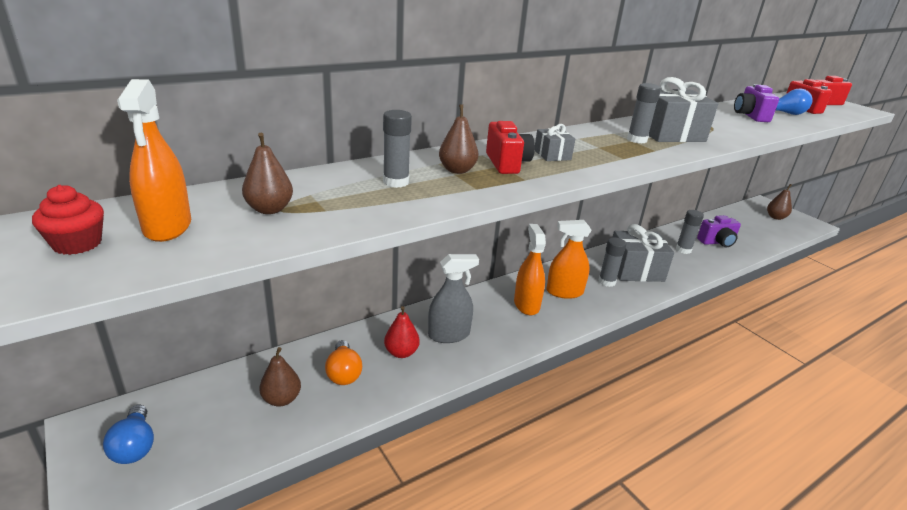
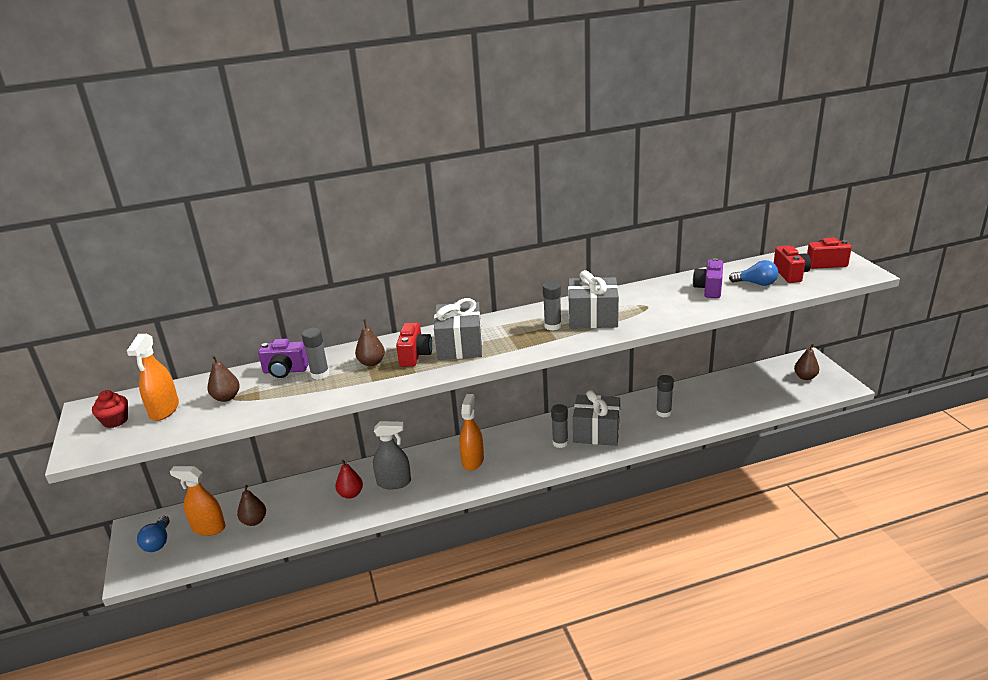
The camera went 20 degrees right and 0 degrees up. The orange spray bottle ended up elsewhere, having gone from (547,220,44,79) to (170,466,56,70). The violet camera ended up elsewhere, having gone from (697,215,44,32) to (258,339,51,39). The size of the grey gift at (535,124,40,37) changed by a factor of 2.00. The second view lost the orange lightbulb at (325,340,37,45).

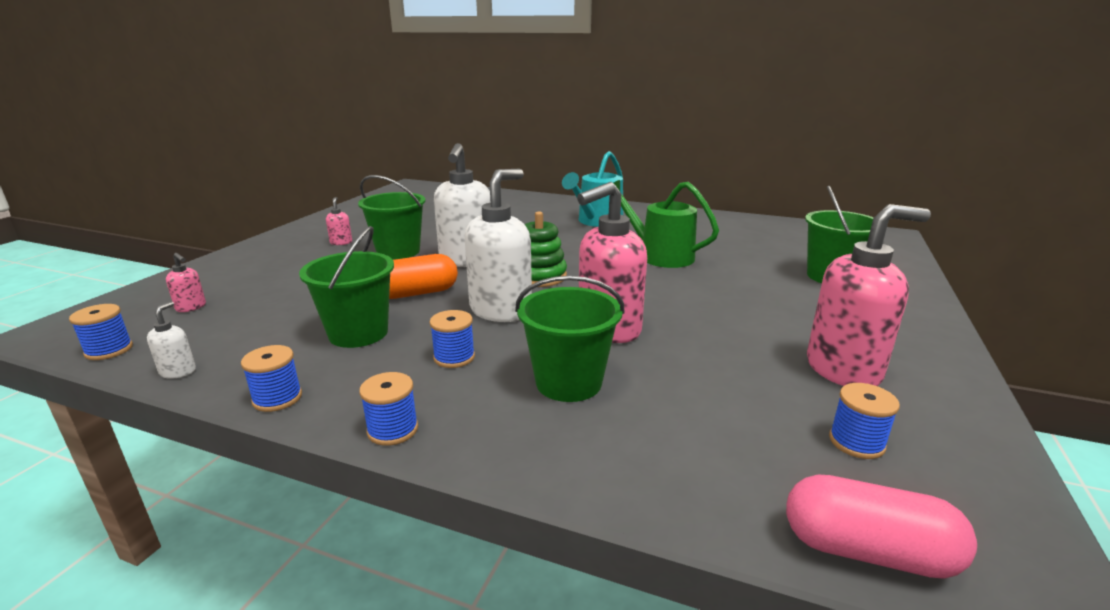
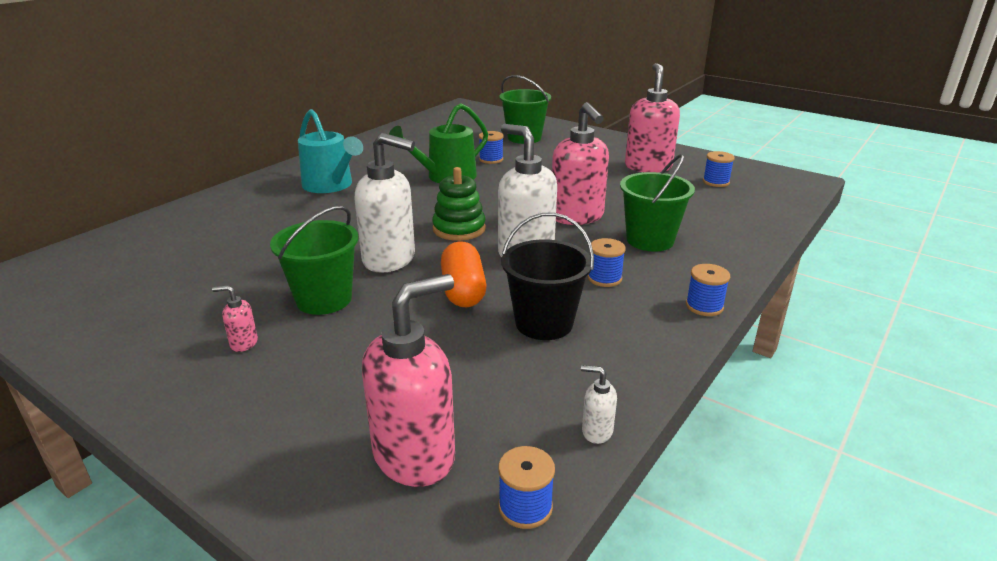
The camera went 75 degrees left and 5 degrees up. The size of the rosy pump bottle at (166,253,40,59) changed by a factor of 2.36. The royal blue bobbin ended up elsewhere, having gone from (241,345,61,67) to (479,131,24,33). What was the green sand bucket at (299,226,95,122) turned into the black sand bucket at (502,213,92,127). The second view lost the rosy pill shape at (786,474,191,105).

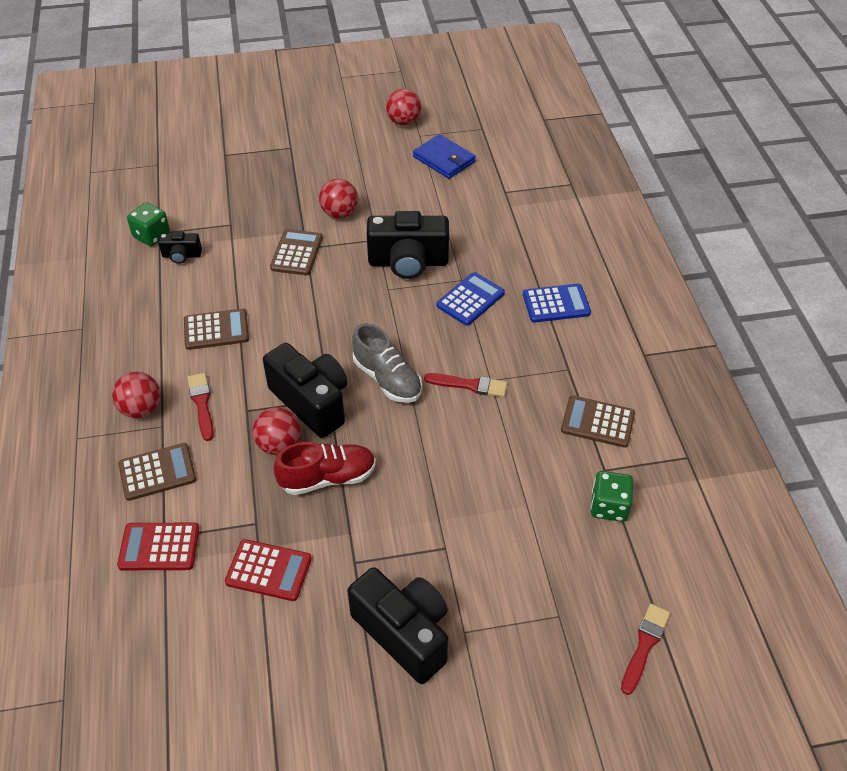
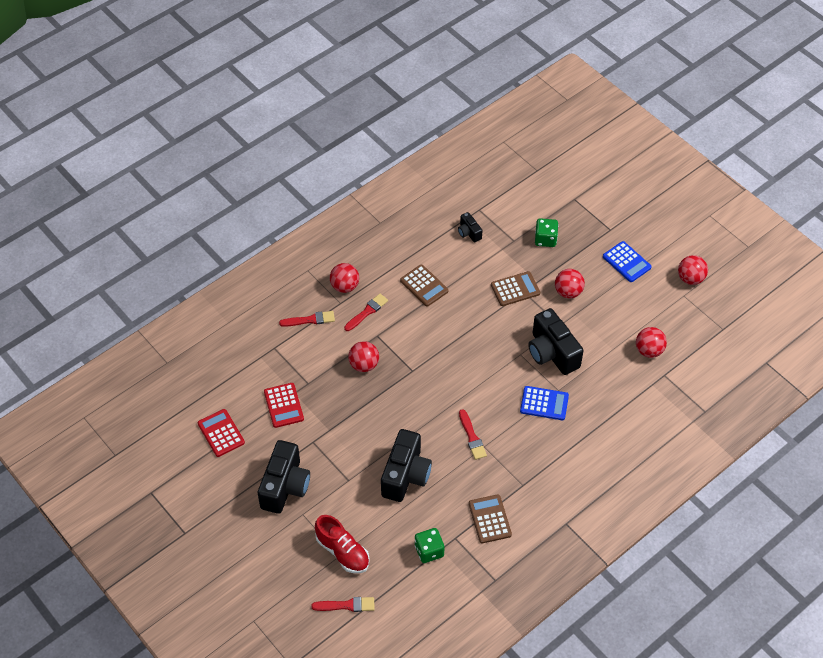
The camera went 60 degrees right and 5 degrees up. The scarlet calculator ended up elsewhere, having gone from (117,523,82,47) to (198,409,47,48). Where the dark brown calculator stood at (118,443,78,58), the scarlet paint brush came to stand at (279,311,56,16). The scarlet sneaker ended up elsewhere, having gone from (274,442,102,53) to (315,515,55,58). The black camera ended up elsewhere, having gone from (263,343,84,95) to (381,429,51,73). The green die ended up elsewhere, having gone from (127,202,43,44) to (535,218,23,29). The royal blue calculator ended up elsewhere, having gone from (523,284,68,39) to (603,241,49,41). The second view gained the scarlet play ball at (636,327,31,31). The second view lost the grey sneaker at (352,323,70,80). The second view lost the royal blue card wallet at (413,134,63,45).

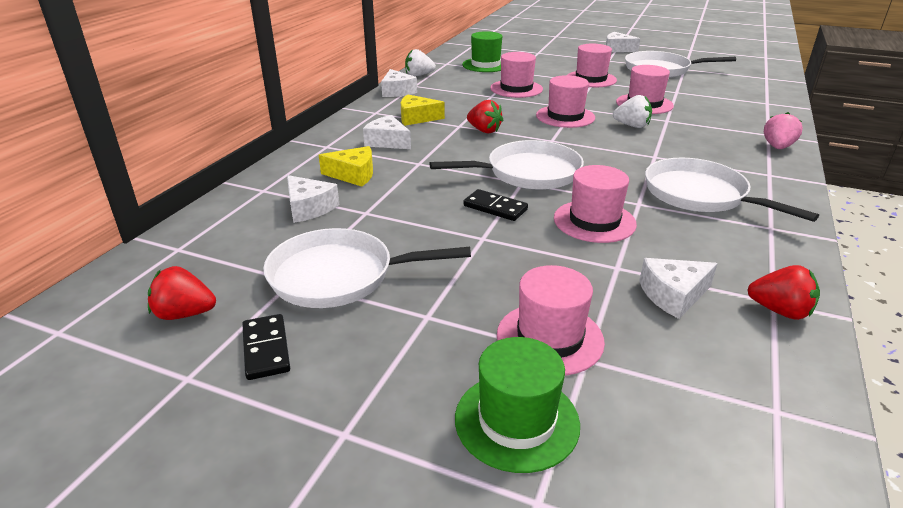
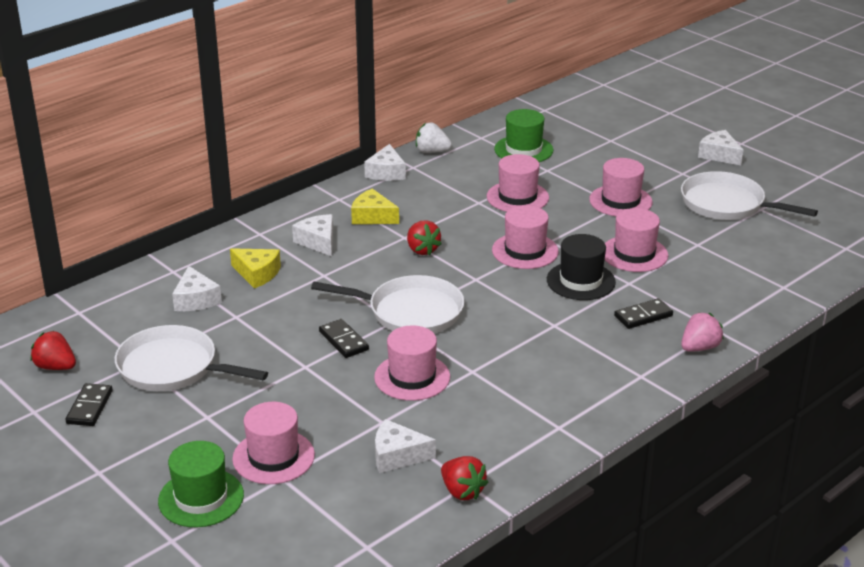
The camera went 25 degrees right and 0 degrees up. Where the snow-white strawberry stood at (613,95,39,33), the black hat came to stand at (547,234,69,66). The second view gained the black domino at (614,298,59,31). The second view lost the snow-white frying pan at (645,158,174,64).

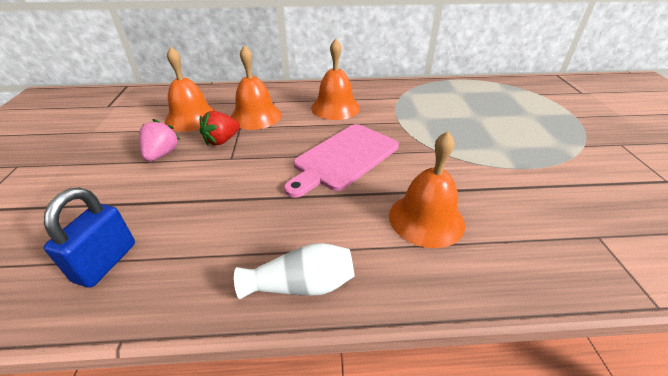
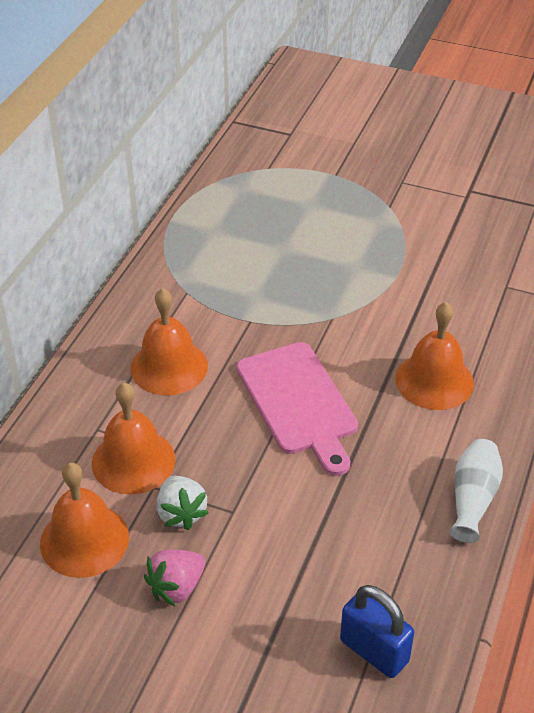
The camera went 65 degrees left and 5 degrees up. The rosy strawberry at (139,119,41,42) ended up facing another way, 75 degrees counterclockwise from before. What was the scarlet strawberry at (200,111,40,35) turned into the snow-white strawberry at (157,476,52,54).

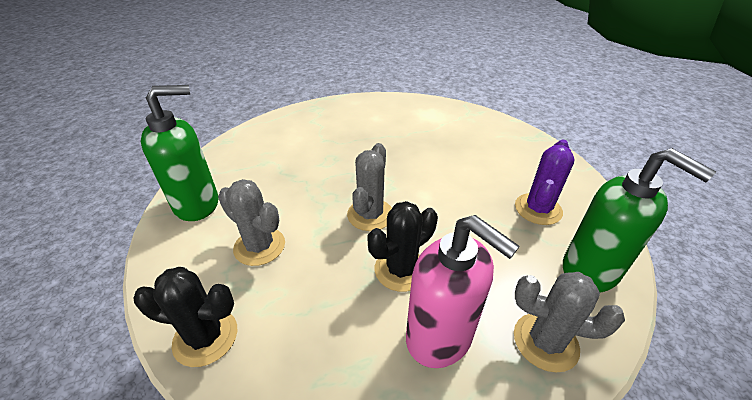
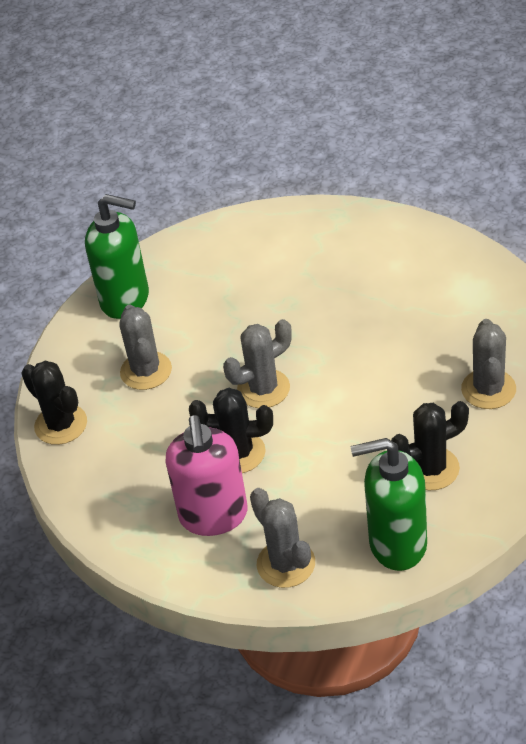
The camera went 45 degrees right and 5 degrees up. The green pump bottle at (563,148,153,144) ended up facing another way, 90 degrees clockwise from before. What was the violet prickly plant at (515,140,60,85) turned into the black prickly plant at (391,401,78,89). The second view gained the grey prickly plant at (461,319,55,90).

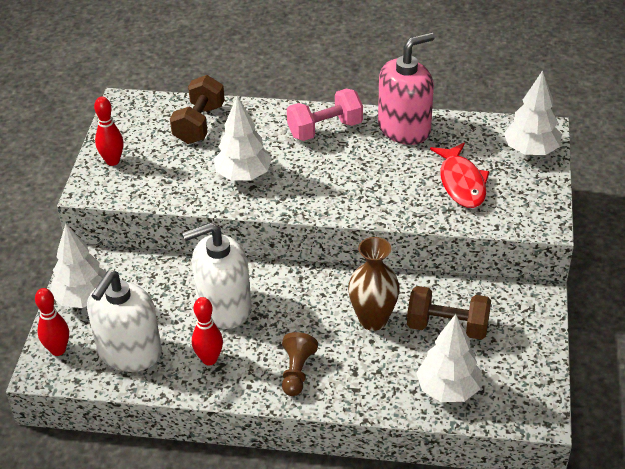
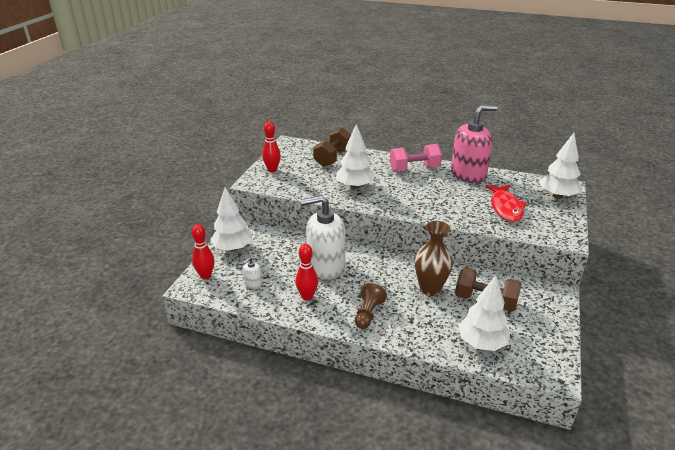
The camera went 10 degrees right and 10 degrees down. The size of the snow-white pump bottle at (87,270,75,102) changed by a factor of 0.40.

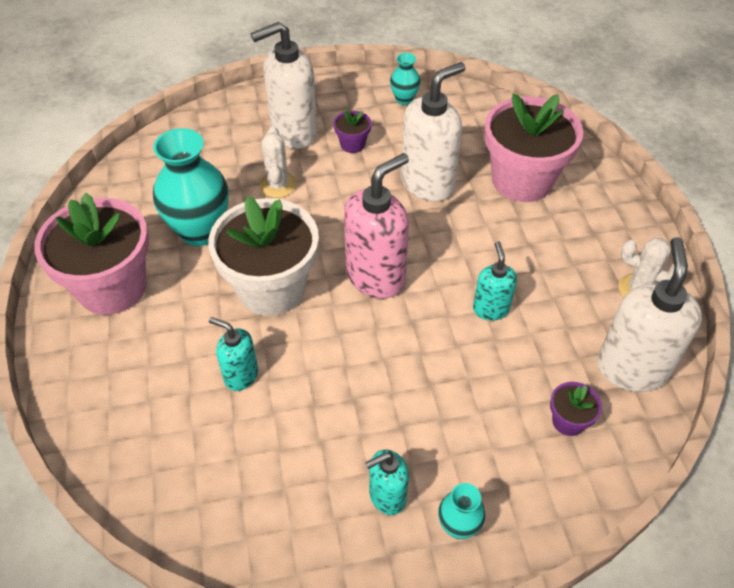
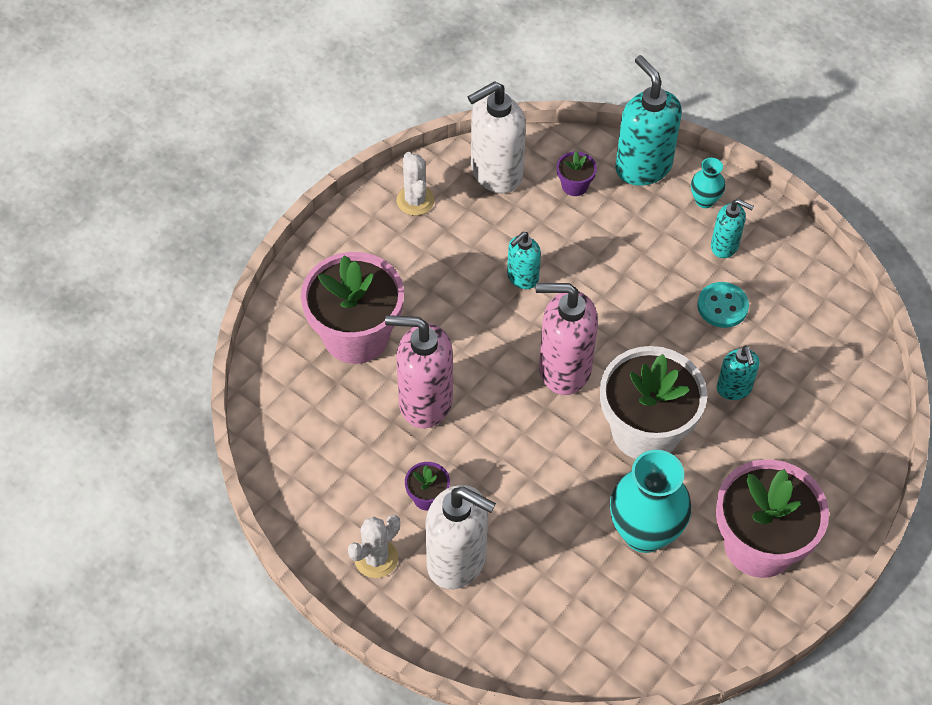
The camera went 130 degrees left and 5 degrees up. The snow-white prickly plant ended up elsewhere, having gone from (259,126,38,72) to (348,515,52,63). What was the snow-white pump bottle at (401,62,64,140) turned into the rosy pump bottle at (385,315,68,113). The second view gained the turquoise pump bottle at (615,55,67,131). The second view gained the turquoise shirt button at (697,282,52,46). The second view lost the turquoise flower vase at (390,53,31,52).

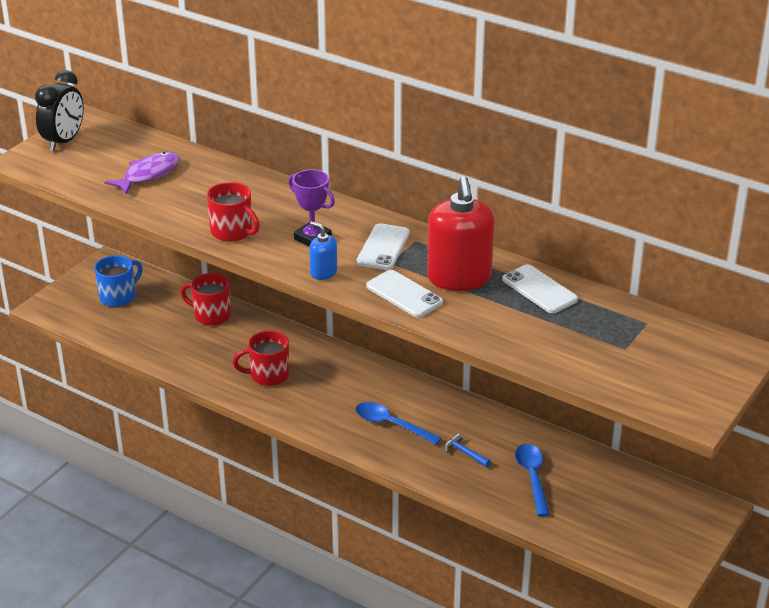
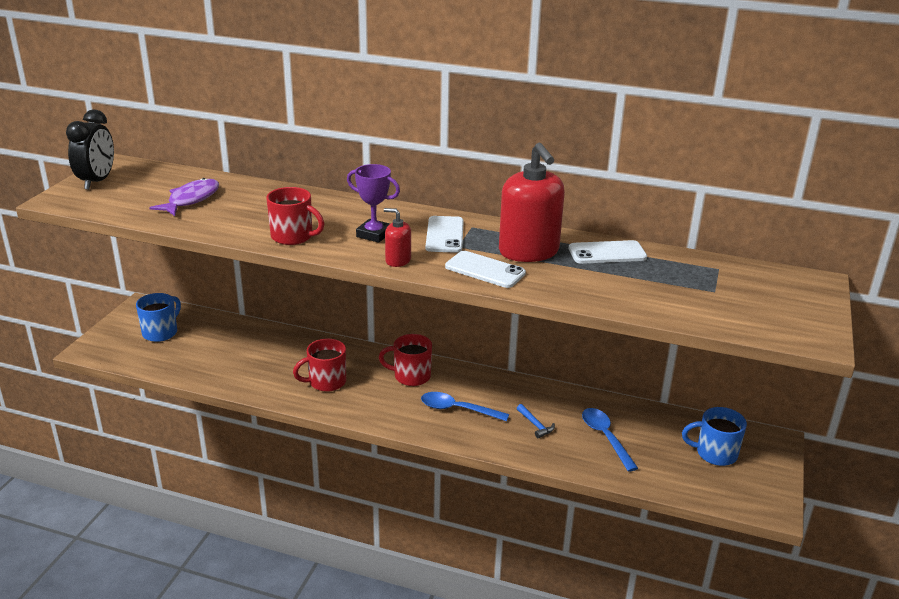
The camera went 15 degrees left and 5 degrees down. The scarlet coffee mug ended up elsewhere, having gone from (180,273,51,53) to (379,334,53,52). What was the royal blue pump bottle at (309,221,28,59) turned into the scarlet pump bottle at (384,208,27,59). The royal blue claw hammer at (444,433,47,34) ended up facing another way, 150 degrees counterclockwise from before. The snow-white phone at (502,264,76,49) ended up facing another way, 45 degrees counterclockwise from before. The second view gained the royal blue coffee mug at (682,407,65,59).

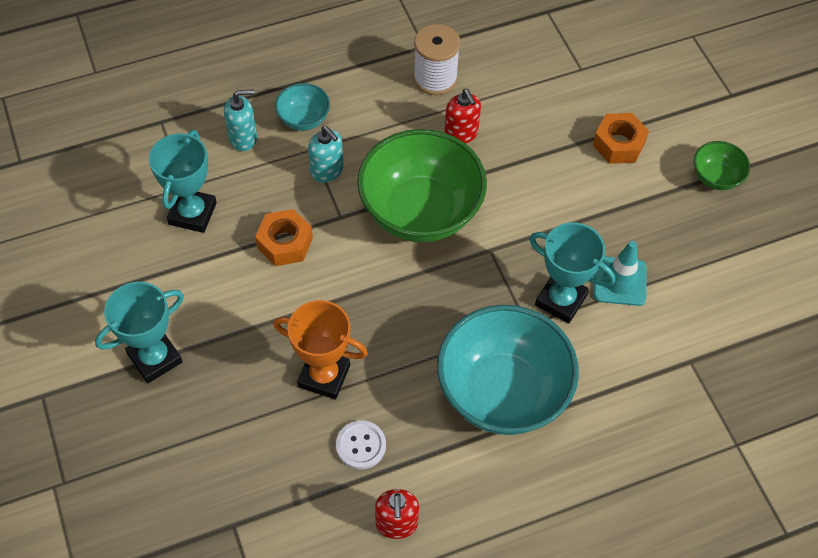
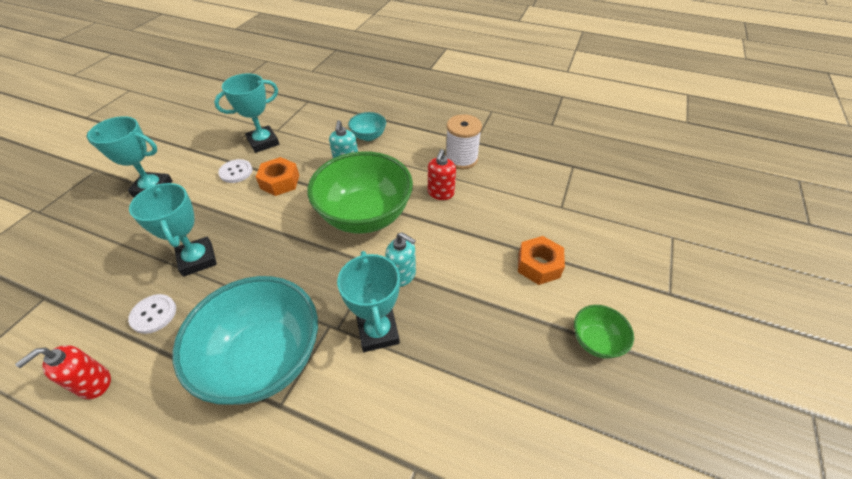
The camera went 45 degrees right and 10 degrees down. What was the orange trophy at (273,300,95,100) turned into the turquoise trophy at (129,183,88,94). The second view gained the snow-white shirt button at (218,159,35,24). The turquoise pump bottle ended up elsewhere, having gone from (224,89,33,62) to (385,232,31,55). The second view lost the turquoise safety cone at (594,241,52,65).

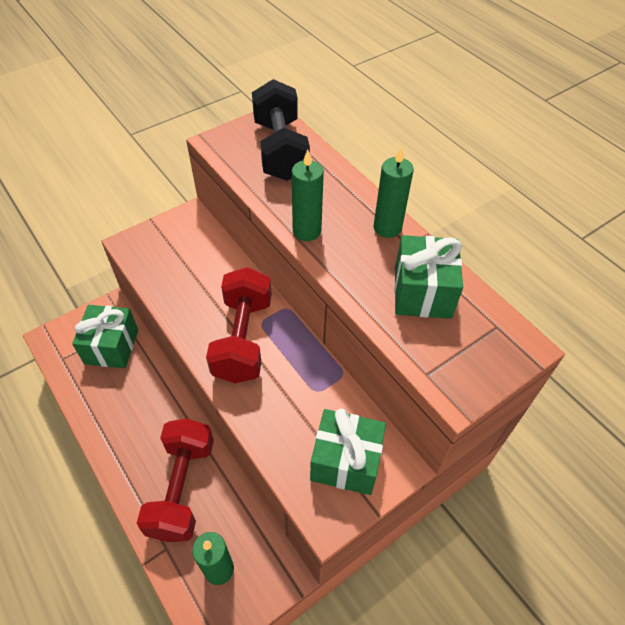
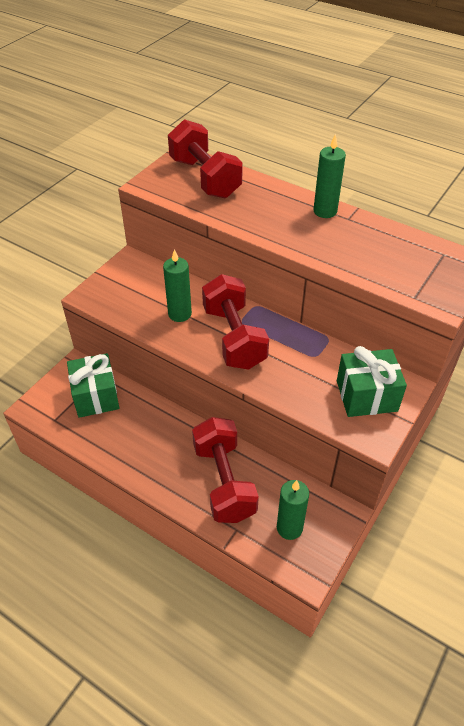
The camera went 20 degrees left and 5 degrees down. The green pillar candle ended up elsewhere, having gone from (292,150,32,91) to (163,249,29,73). What was the black dumbbell at (252,79,58,102) turned into the scarlet dumbbell at (168,119,75,79). The second view lost the green gift at (394,235,69,84).

